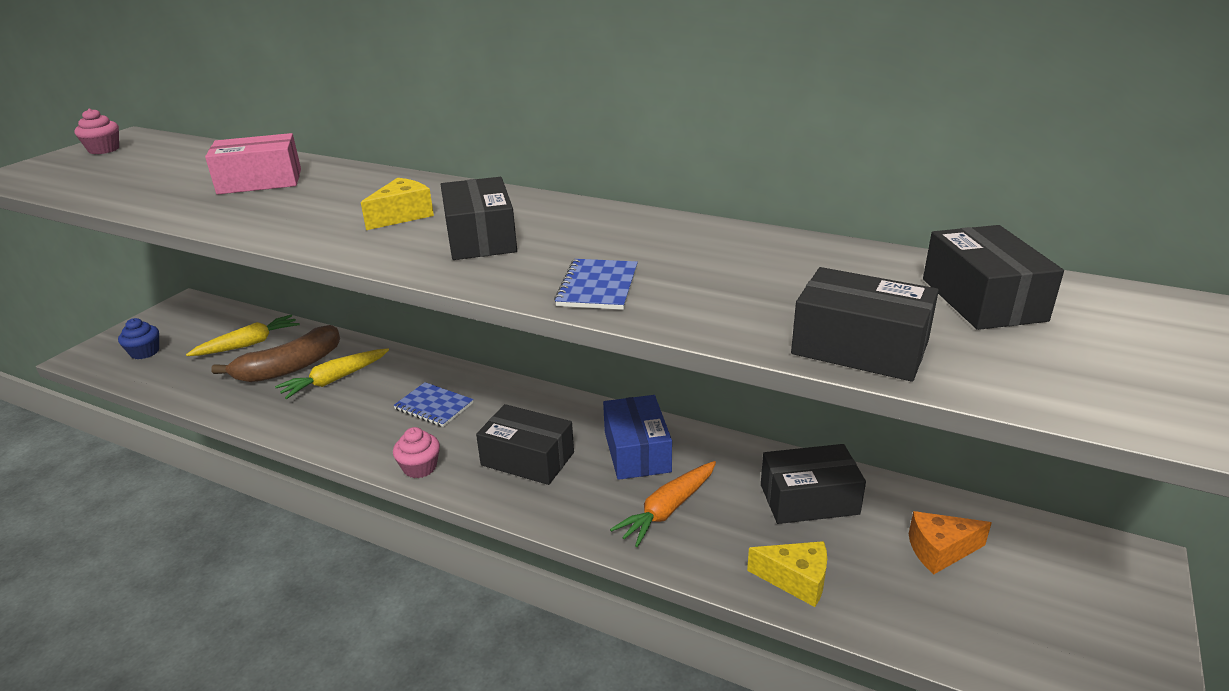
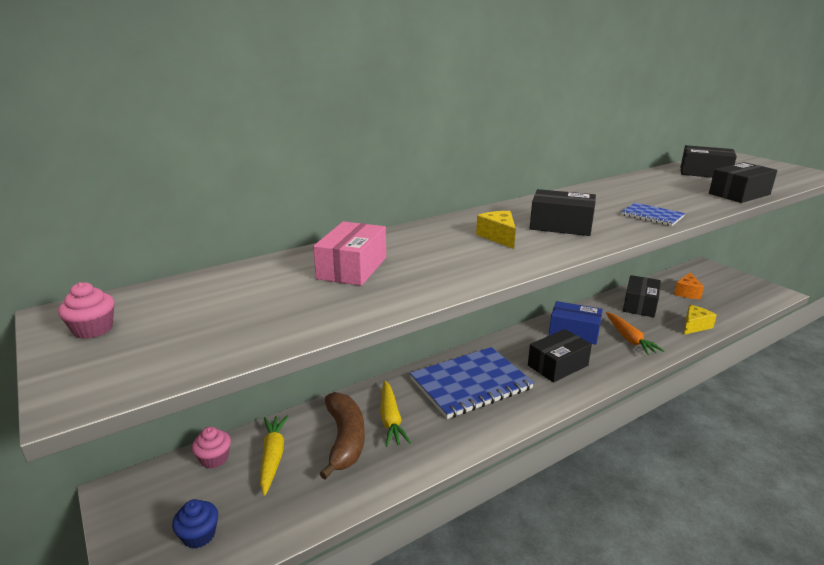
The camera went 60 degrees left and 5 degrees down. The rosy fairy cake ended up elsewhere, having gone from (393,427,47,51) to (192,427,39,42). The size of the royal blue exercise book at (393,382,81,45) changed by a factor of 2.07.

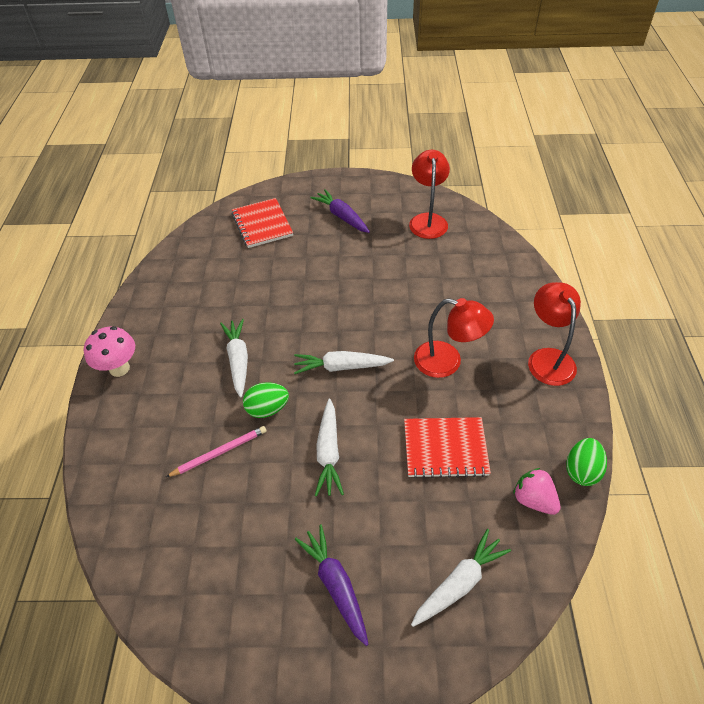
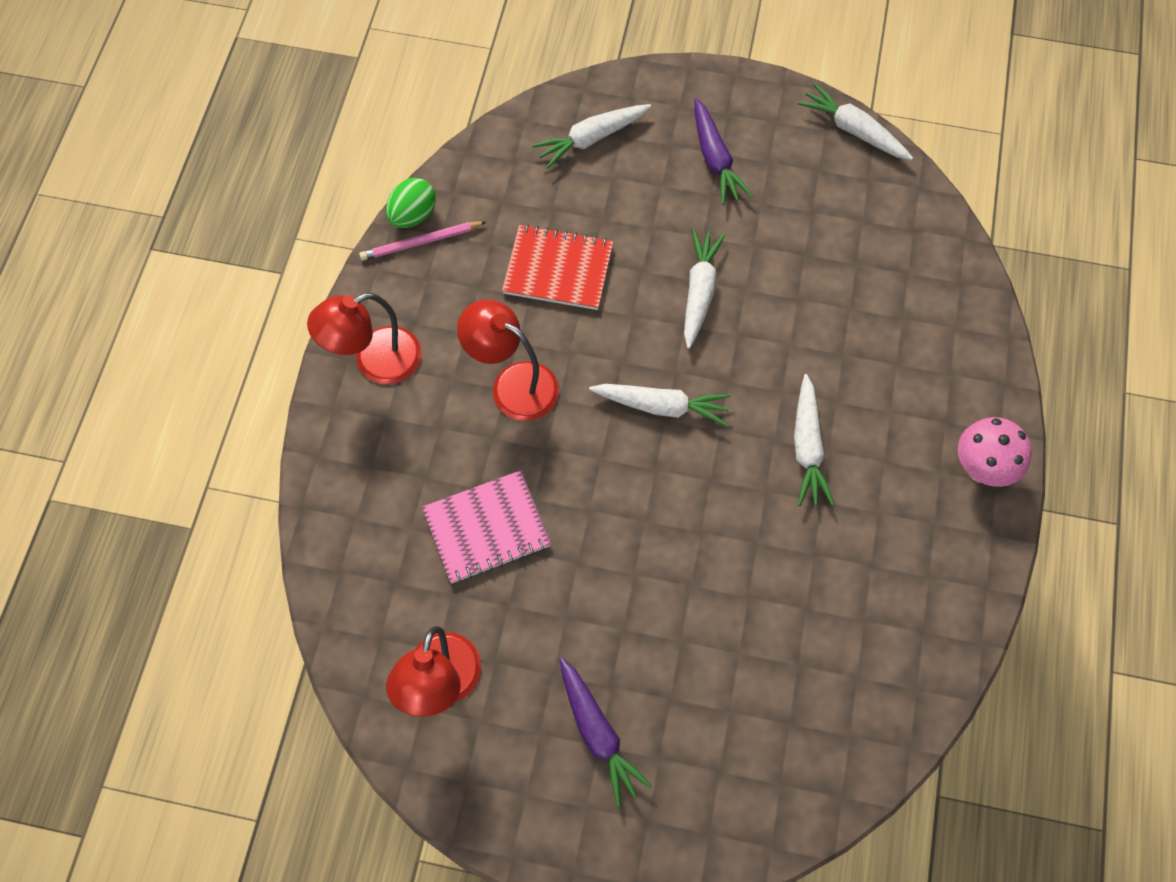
The camera went 170 degrees left and 15 degrees up. The scarlet reading lamp at (528,282,53,104) ended up facing another way, 60 degrees clockwise from before. The rosy lead pencil ended up elsewhere, having gone from (166,426,101,51) to (359,221,127,40). The second view gained the rosy exercise book at (422,470,129,114). The second view gained the snow-white carrot at (798,83,115,77). The second view lost the scarlet exercise book at (232,198,61,50). The second view lost the green toy egg at (243,382,46,36). The second view lost the rosy strawberry at (513,468,47,47).

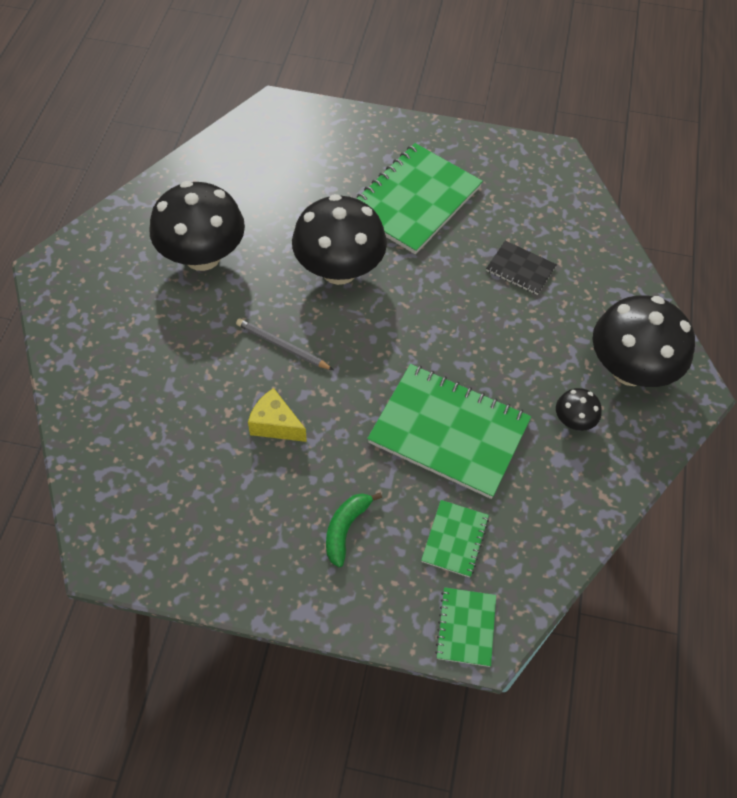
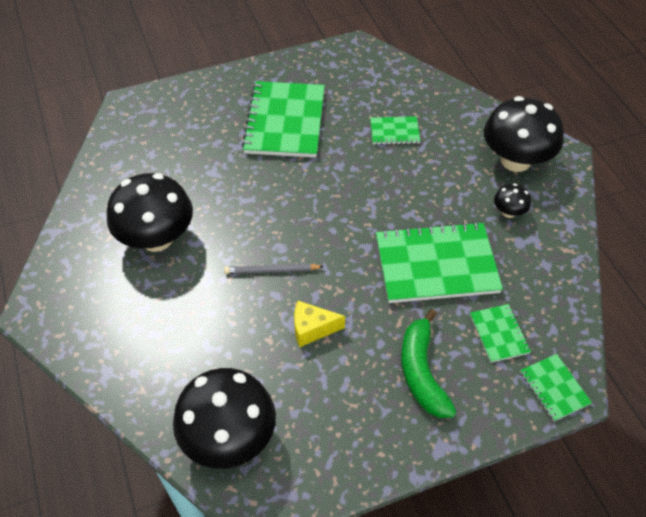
The camera went 30 degrees left and 5 degrees down. The black mushroom ended up elsewhere, having gone from (292,194,95,91) to (173,368,103,101). What was the black exercise book at (486,241,71,54) turned into the green exercise book at (370,116,50,29). The size of the green banana fruit at (326,493,56,74) changed by a factor of 1.56.

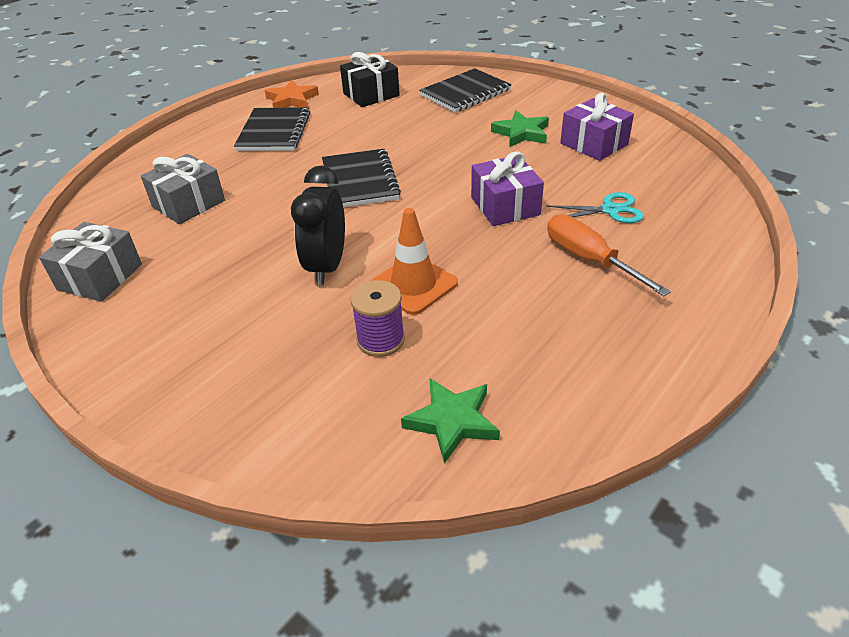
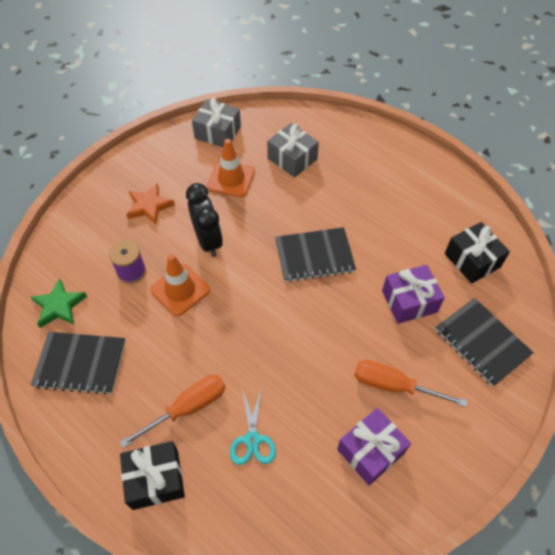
The camera went 90 degrees right and 15 degrees up. The black exercise book ended up elsewhere, having gone from (234,107,77,44) to (31,332,95,63). The second view gained the black gift at (120,441,65,69). The orange star shape ended up elsewhere, having gone from (265,80,54,28) to (126,183,49,42). The black clock at (291,165,54,120) ended up facing another way, 60 degrees clockwise from before. The second view gained the orange safety cone at (207,139,48,58). Where the green star shape stood at (491,111,58,36), the orange screwdriver came to stand at (354,360,113,47). The violet gift ended up elsewhere, having gone from (471,151,73,75) to (382,265,63,59).

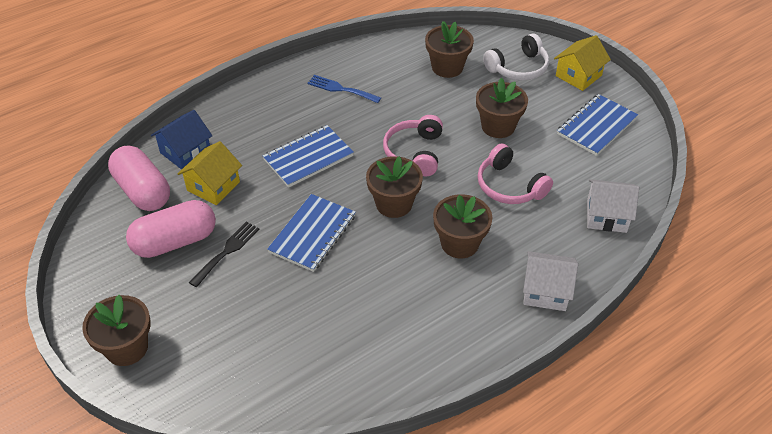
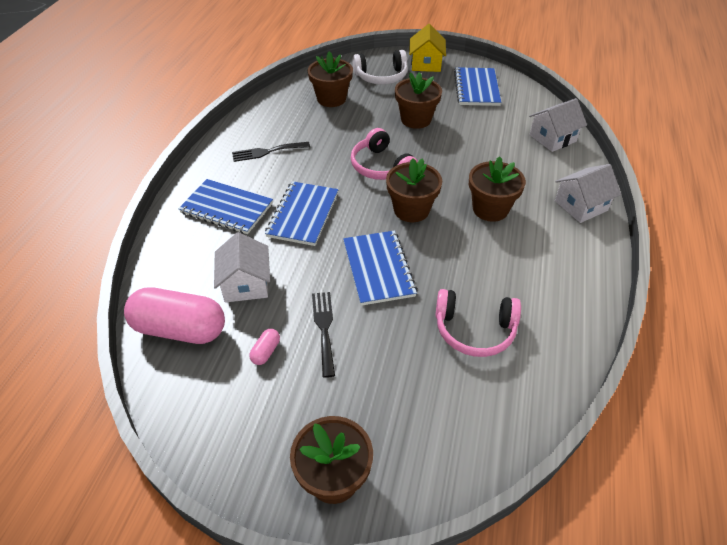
The camera went 40 degrees left and 0 degrees up. The second view gained the royal blue exercise book at (178,179,95,55). What was the bright yellow house at (178,141,64,64) turned into the snow-white house at (214,232,56,71). What was the royal blue fork at (308,75,73,28) turned into the black fork at (232,142,78,20). The size of the rosy pill shape at (126,200,90,58) changed by a factor of 0.40. The snow-white headset at (483,33,66,47) ended up facing another way, 60 degrees clockwise from before. The rosy headset ended up elsewhere, having gone from (478,143,75,61) to (435,289,86,68). The second view lost the royal blue house at (151,110,61,60).

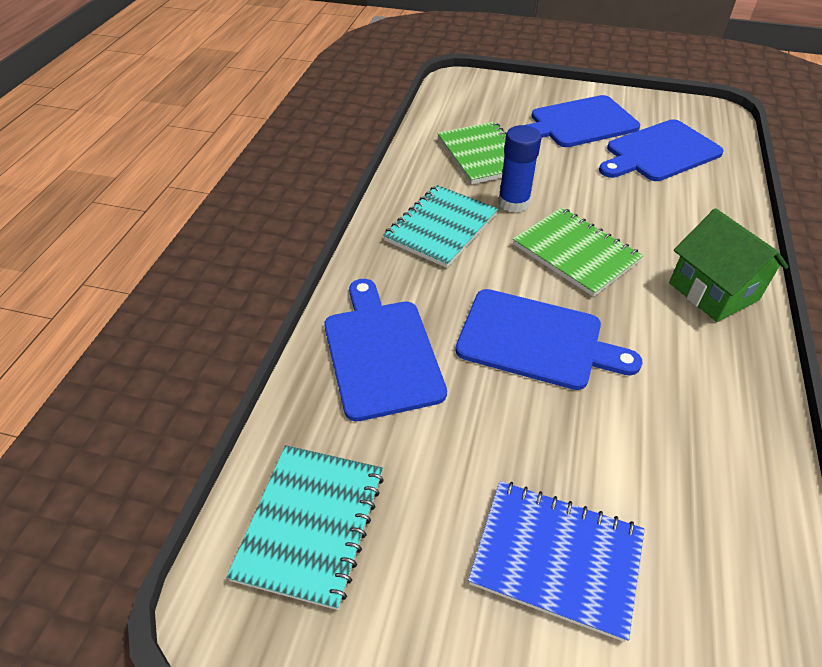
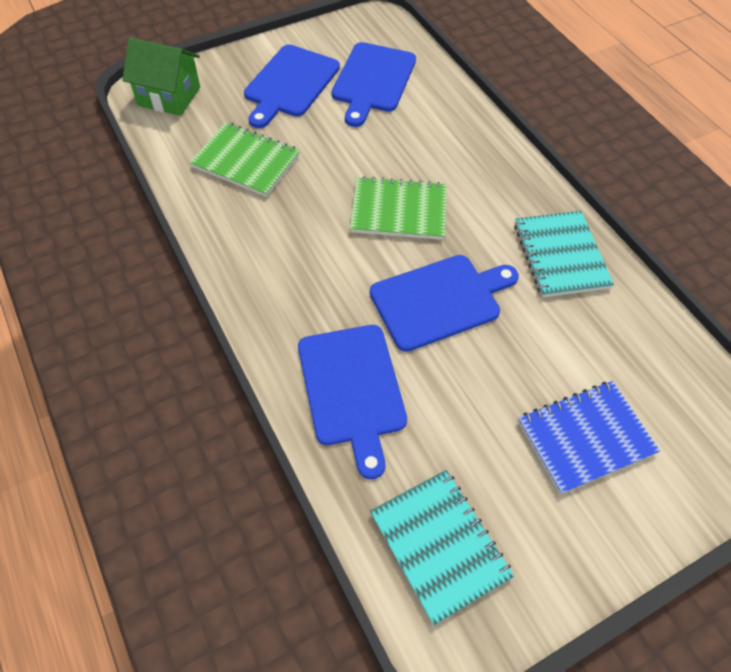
The camera went 45 degrees left and 10 degrees up. The green house ended up elsewhere, having gone from (669,208,119,114) to (122,37,78,79). The royal blue bread board at (324,279,123,142) ended up facing another way, 135 degrees counterclockwise from before. The turquoise exercise book ended up elsewhere, having gone from (383,185,115,83) to (514,211,100,86). The second view lost the royal blue glue stick at (498,125,43,88).

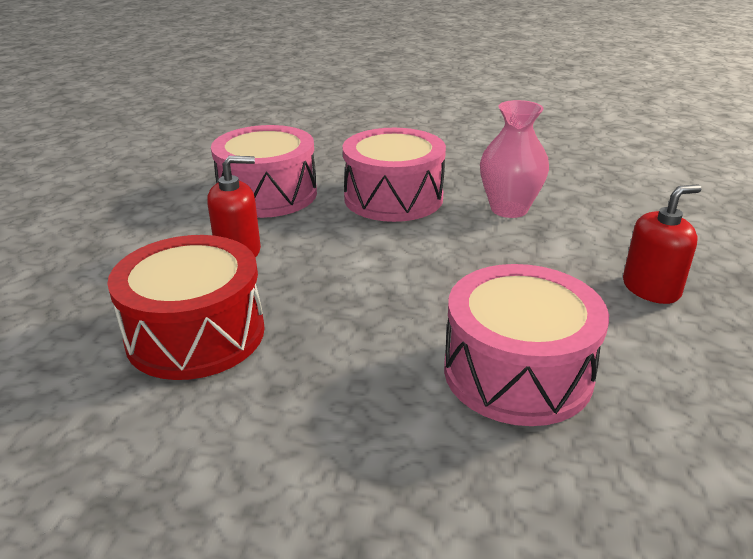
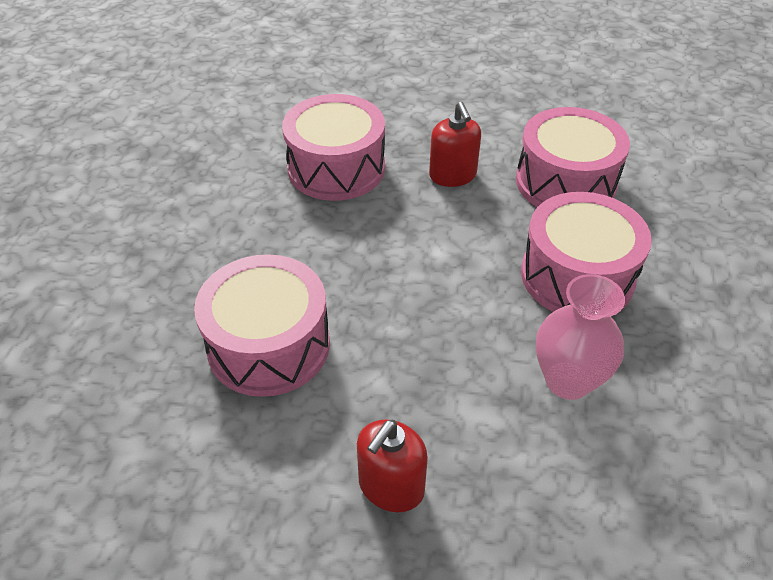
The camera went 90 degrees right and 15 degrees up. What was the scarlet snare drum at (107,235,158,145) turned into the rosy snare drum at (282,94,103,107). The scarlet pump bottle at (623,185,79,119) ended up facing another way, 60 degrees clockwise from before.

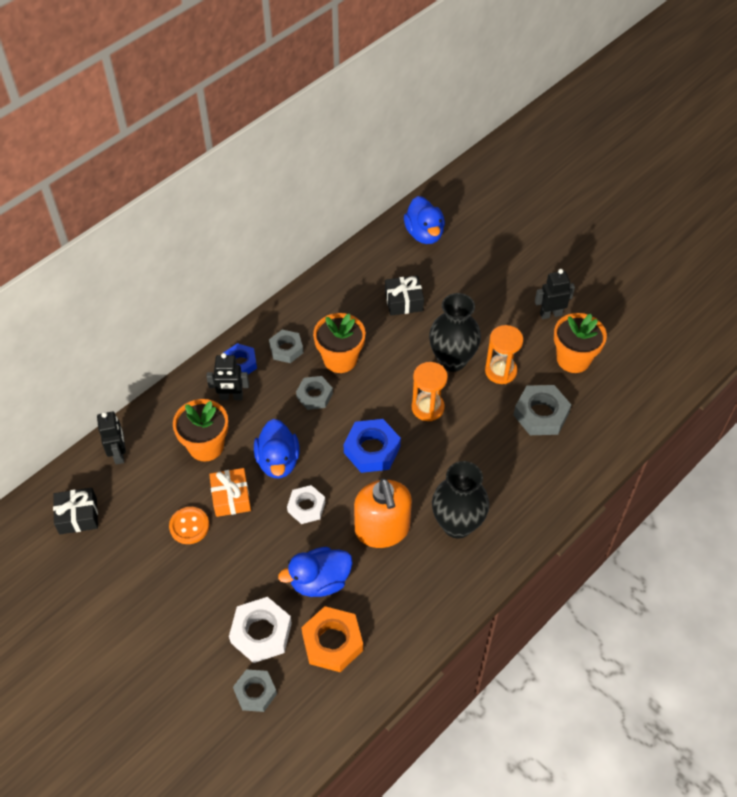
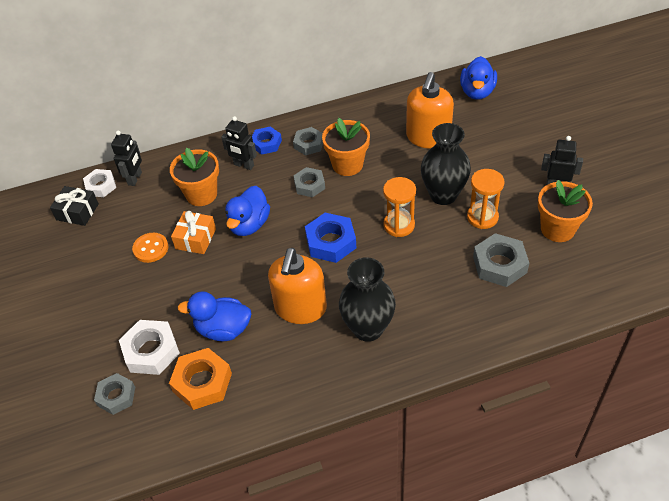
The camera went 30 degrees right and 5 degrees down. The snow-white hex nut ended up elsewhere, having gone from (287,485,38,39) to (83,169,33,28). Where the black gift stood at (385,275,39,41), the orange pump bottle came to stand at (406,72,48,77).

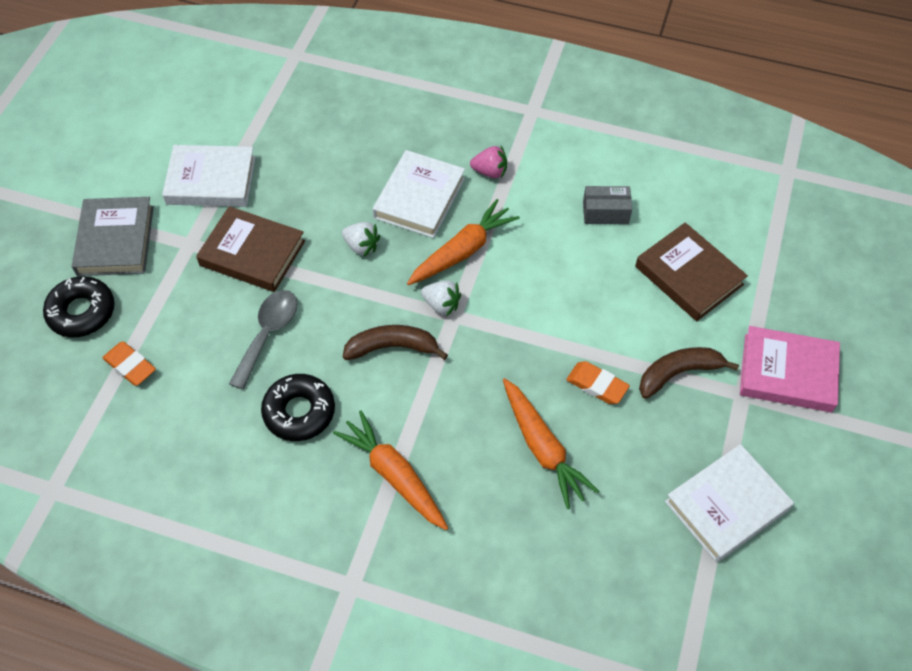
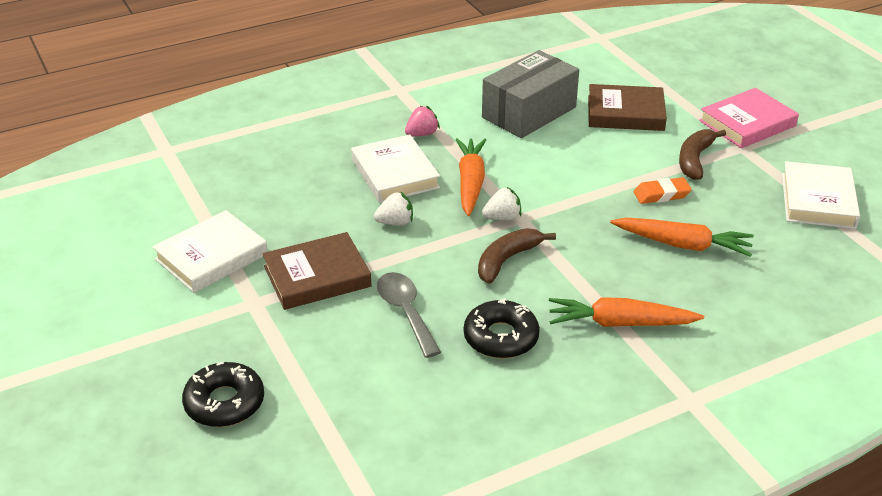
The camera went 45 degrees left and 20 degrees down. The size of the grey parcel at (583,186,49,38) changed by a factor of 2.06. The second view lost the grey hardcover at (72,197,82,79). The second view lost the orange gum eraser at (103,341,53,45).

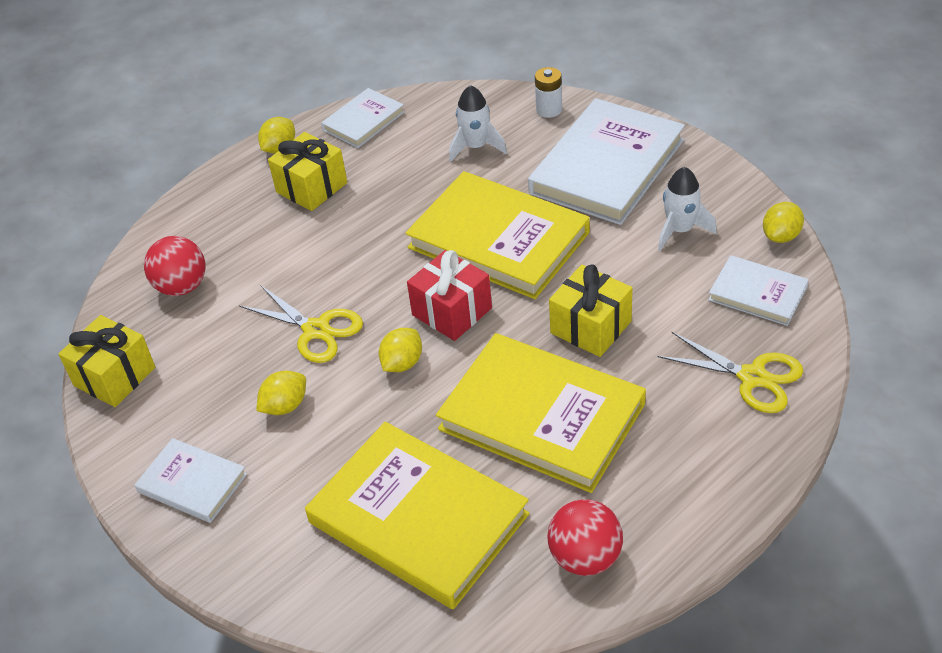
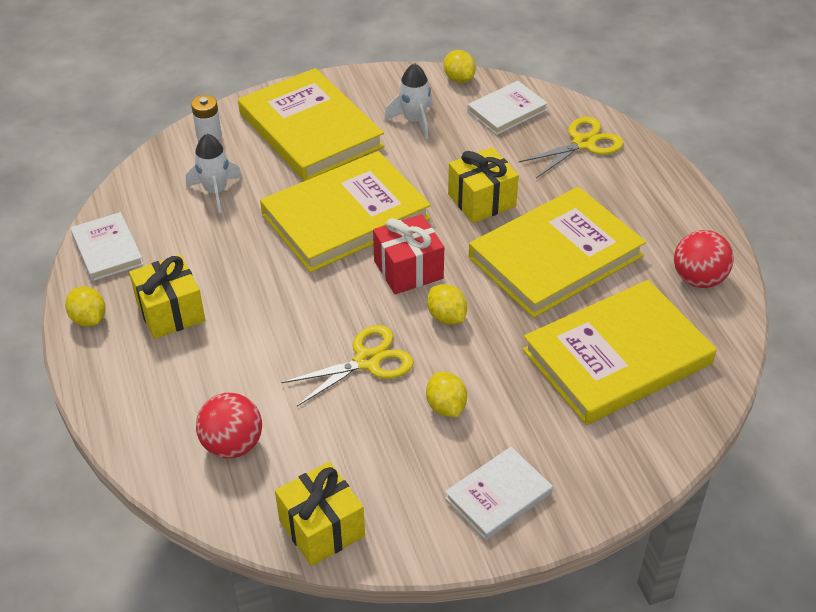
The camera went 70 degrees left and 0 degrees up. What was the snow-white hardcover at (528,98,157,127) turned into the bright yellow hardcover at (238,68,146,113).

